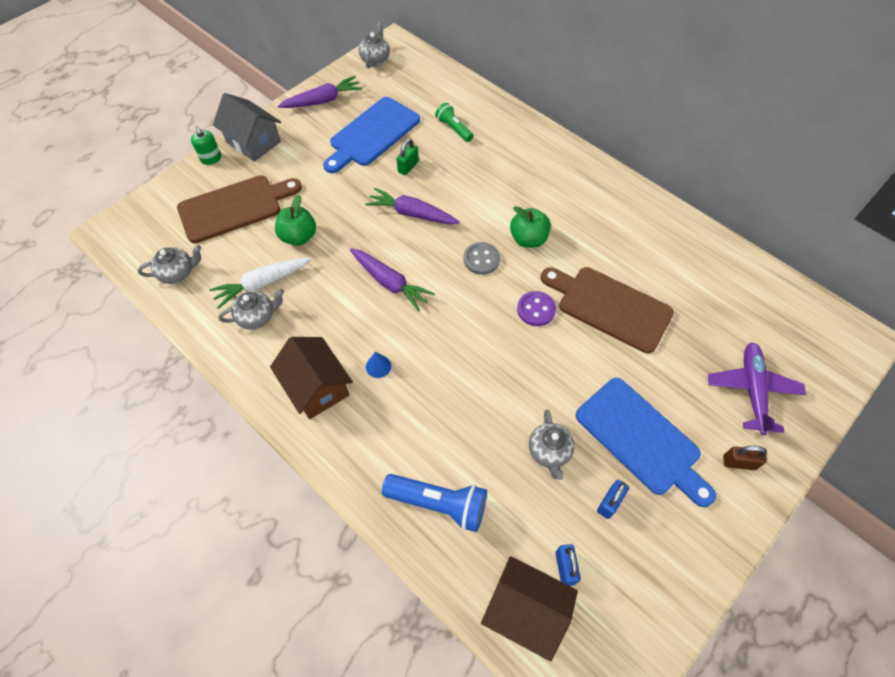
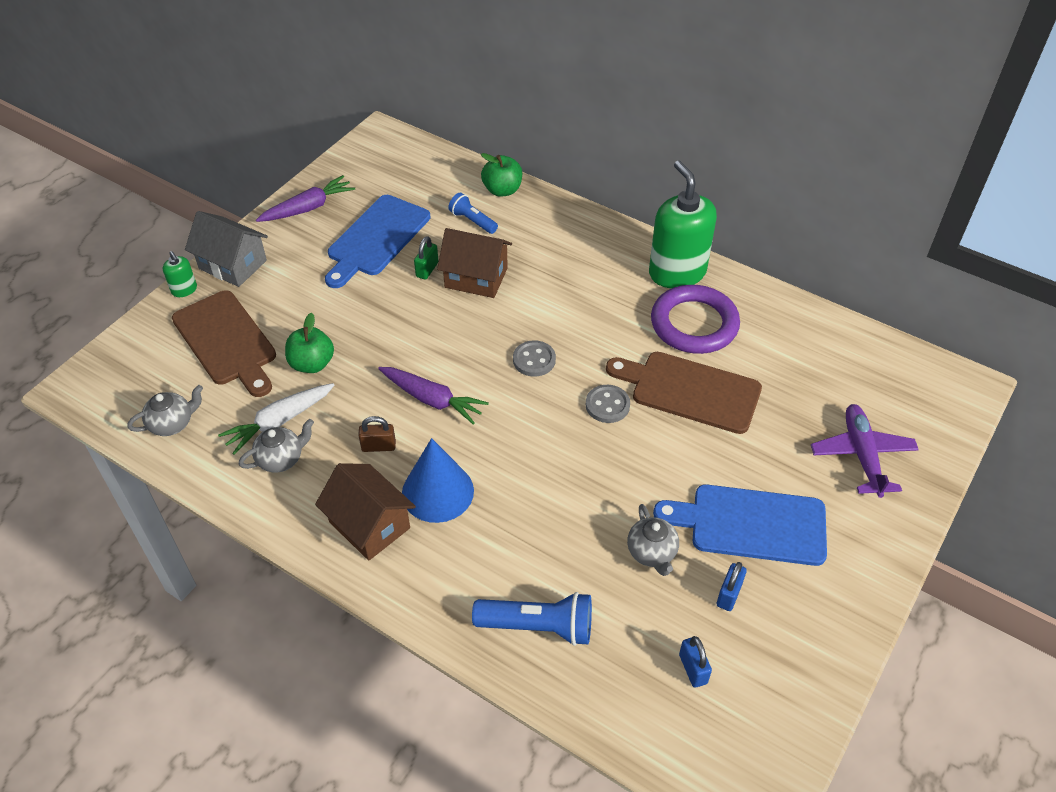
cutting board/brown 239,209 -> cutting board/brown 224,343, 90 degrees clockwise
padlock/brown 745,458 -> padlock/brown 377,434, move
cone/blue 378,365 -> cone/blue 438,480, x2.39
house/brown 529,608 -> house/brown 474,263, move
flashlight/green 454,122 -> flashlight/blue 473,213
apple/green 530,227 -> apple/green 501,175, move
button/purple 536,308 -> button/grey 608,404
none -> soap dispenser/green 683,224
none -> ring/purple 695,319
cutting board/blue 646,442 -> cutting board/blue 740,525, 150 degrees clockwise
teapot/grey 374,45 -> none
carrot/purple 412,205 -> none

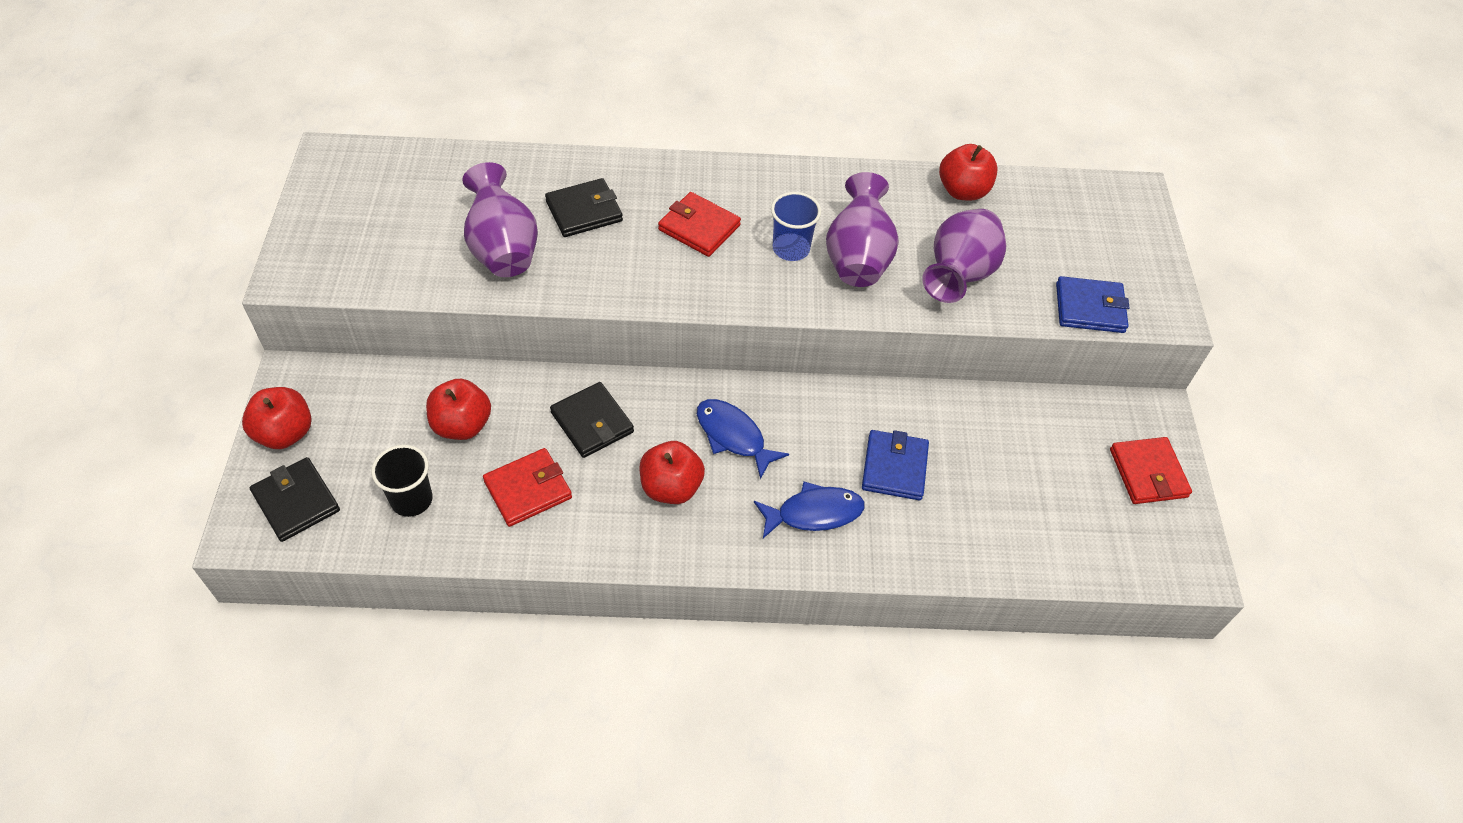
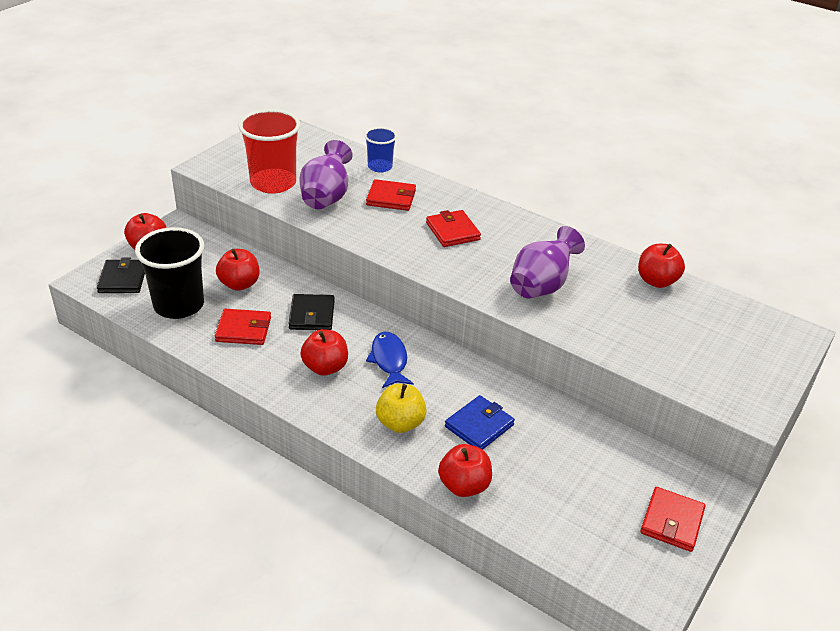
cup/black 402,481 -> cup/black 169,273, x1.78
none -> cup/red 269,151
cup/blue 796,226 -> cup/blue 380,150, move
wallet/black 584,207 -> wallet/red 391,195
fish/blue 809,510 -> apple/yellow 401,408
none -> apple/red 465,470
vase/purple 964,256 -> none
wallet/blue 1093,304 -> none

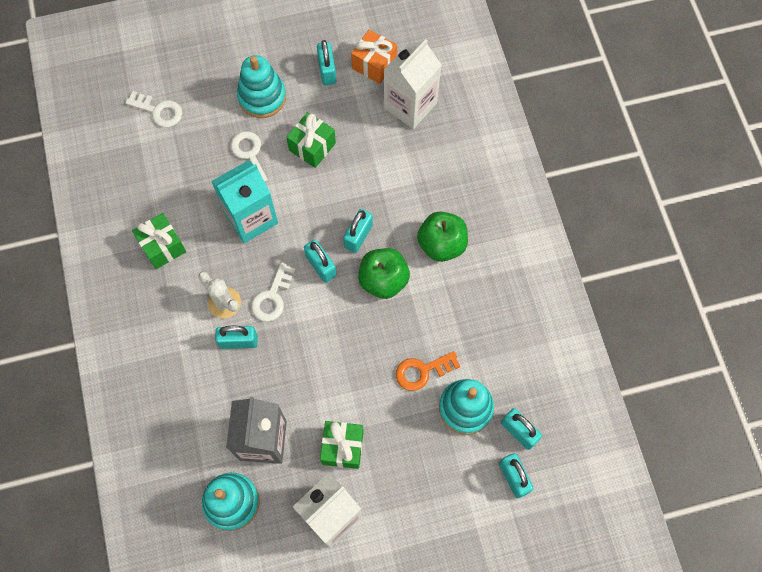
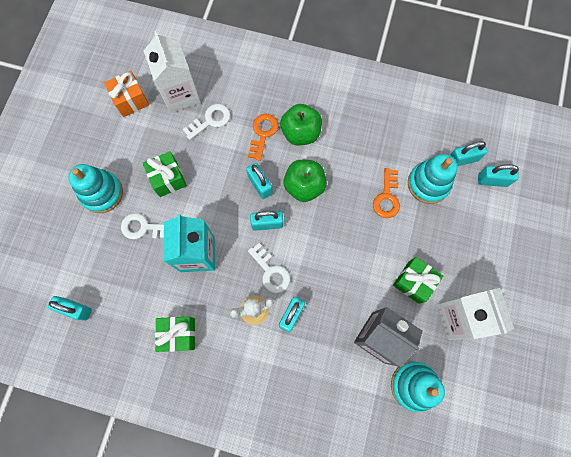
padlock/turquoise 326,63 -> padlock/turquoise 70,308, move
key/white 153,109 -> key/white 206,122, move
none -> key/orange 263,137

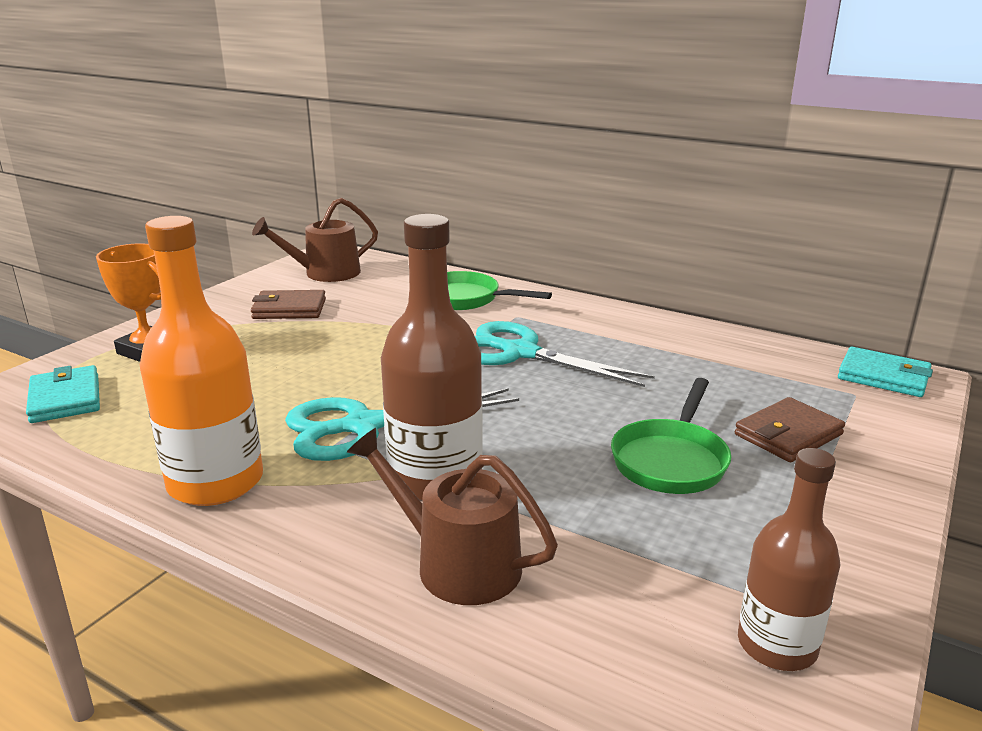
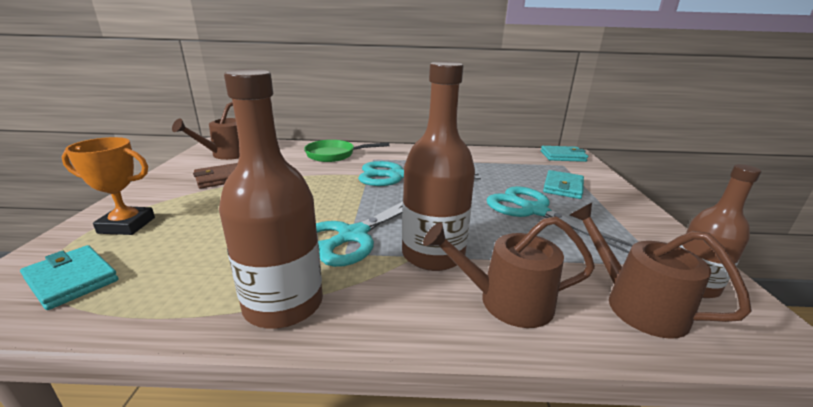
bottle/orange 201,361 -> bottle/brown 271,198
pan/green 671,436 -> scissors/turquoise 559,220
wallet/brown 790,429 -> wallet/turquoise 563,184
none -> watering can/brown 661,271

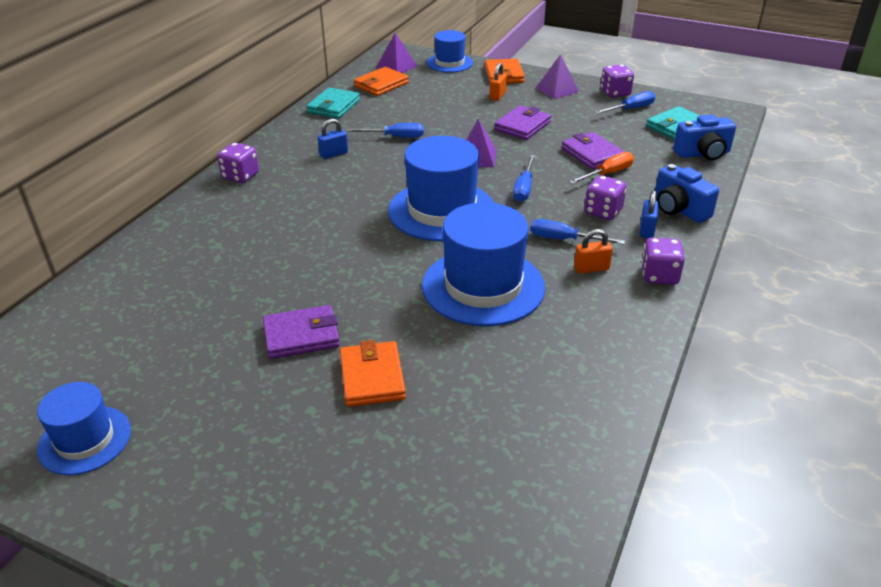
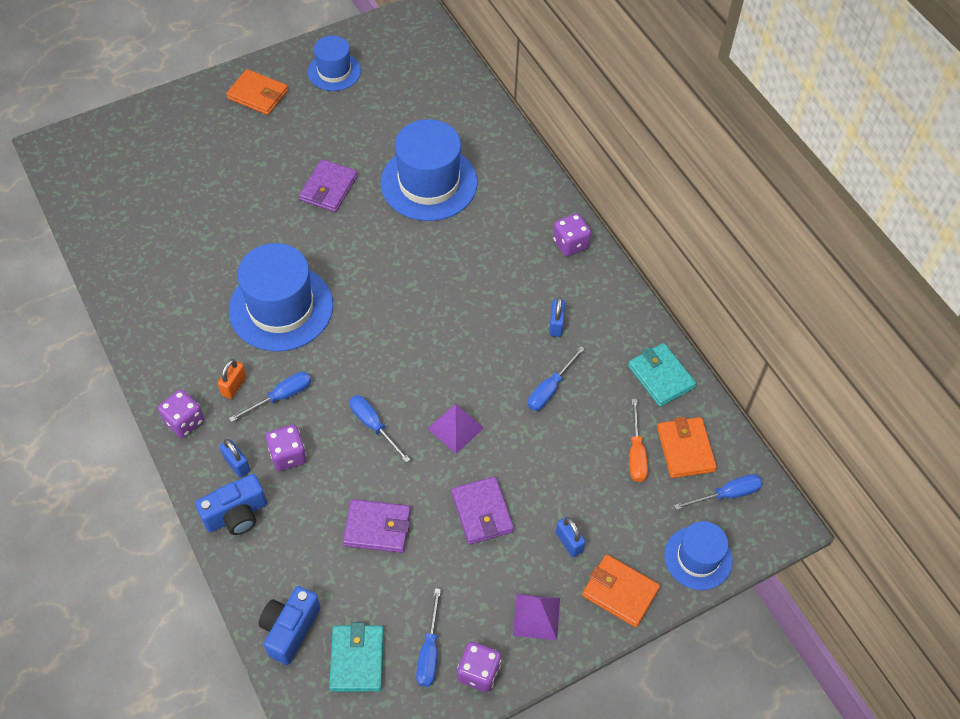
camera/blue 687,193 -> camera/blue 231,504, 150 degrees clockwise
wallet/orange 373,373 -> wallet/orange 257,92, move
hat/blue 441,188 -> hat/blue 429,170, move
padlock/orange 498,82 -> padlock/blue 570,537
screwdriver/orange 601,168 -> screwdriver/orange 639,440, move
pyramid/purple 396,53 -> screwdriver/blue 718,492

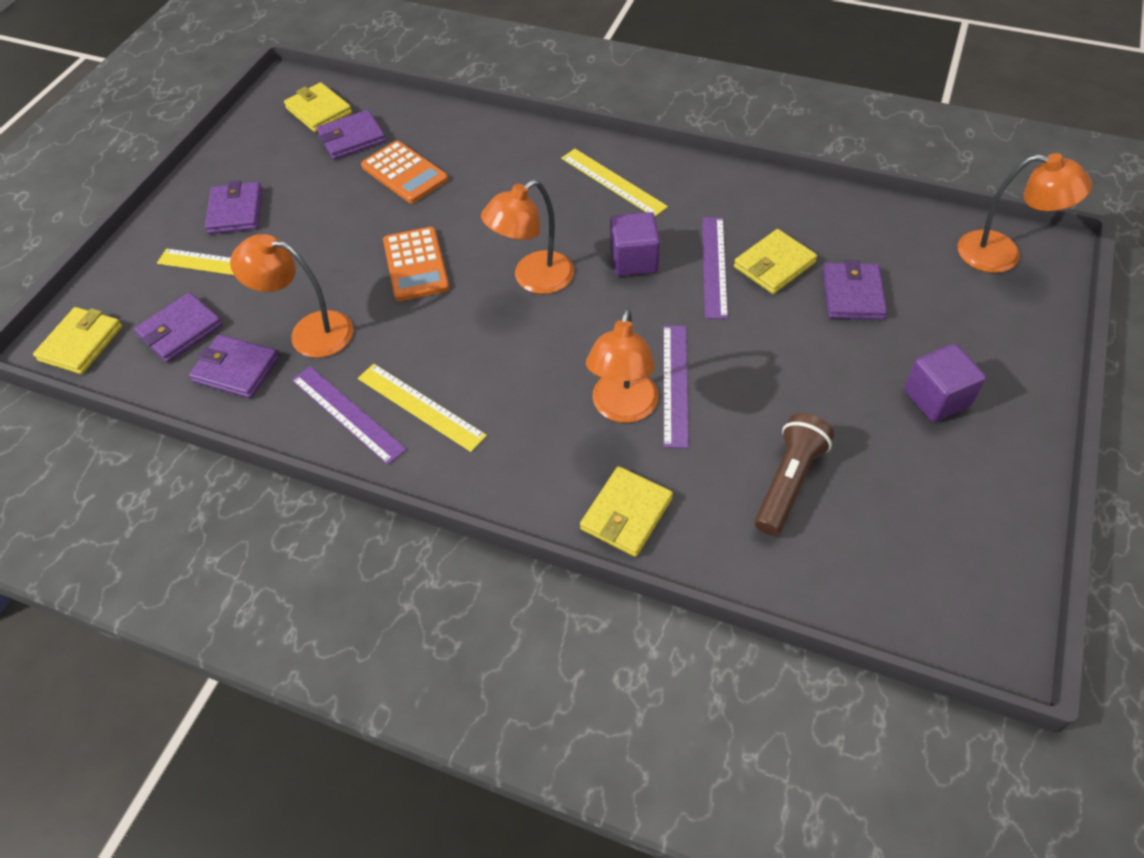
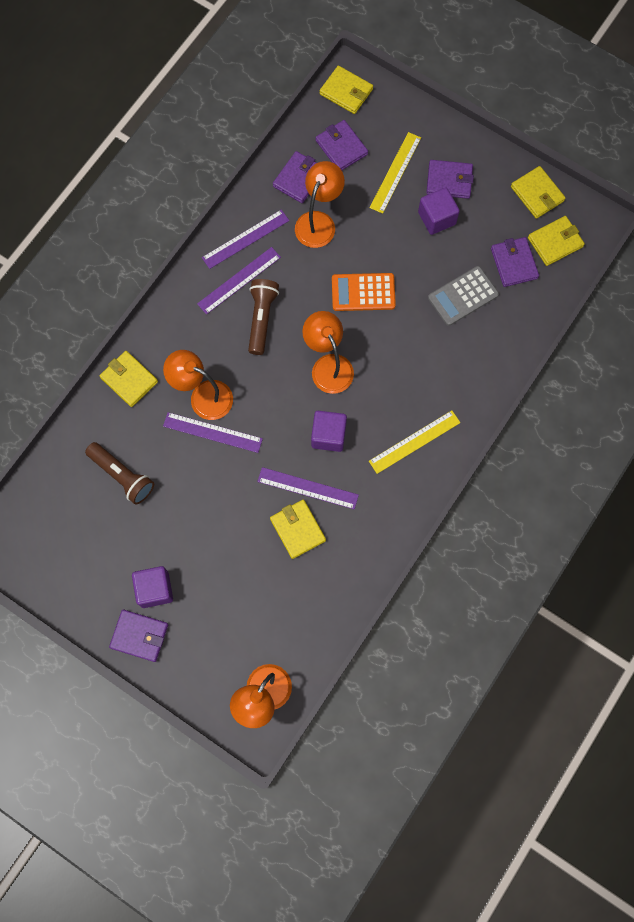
wallet/purple 855,290 -> wallet/purple 138,636, move
ruler/yellow 422,408 -> ruler/purple 239,281
none -> flashlight/brown 263,317
none -> cube/purple 439,211
calculator/orange 404,172 -> calculator/grey 463,296
none -> wallet/yellow 538,192

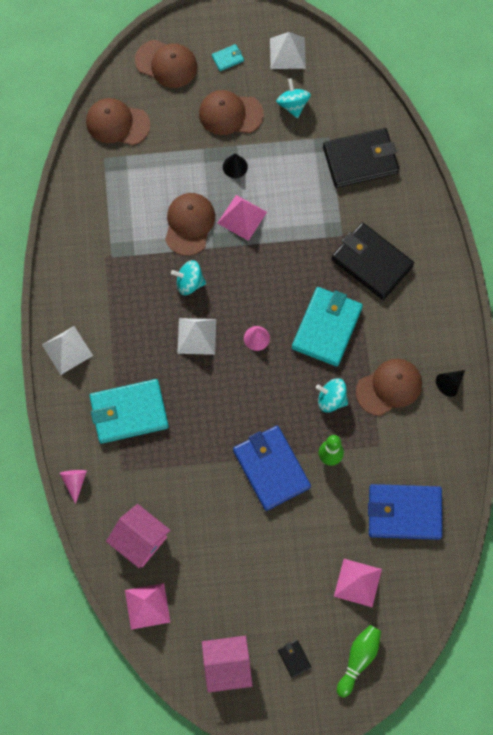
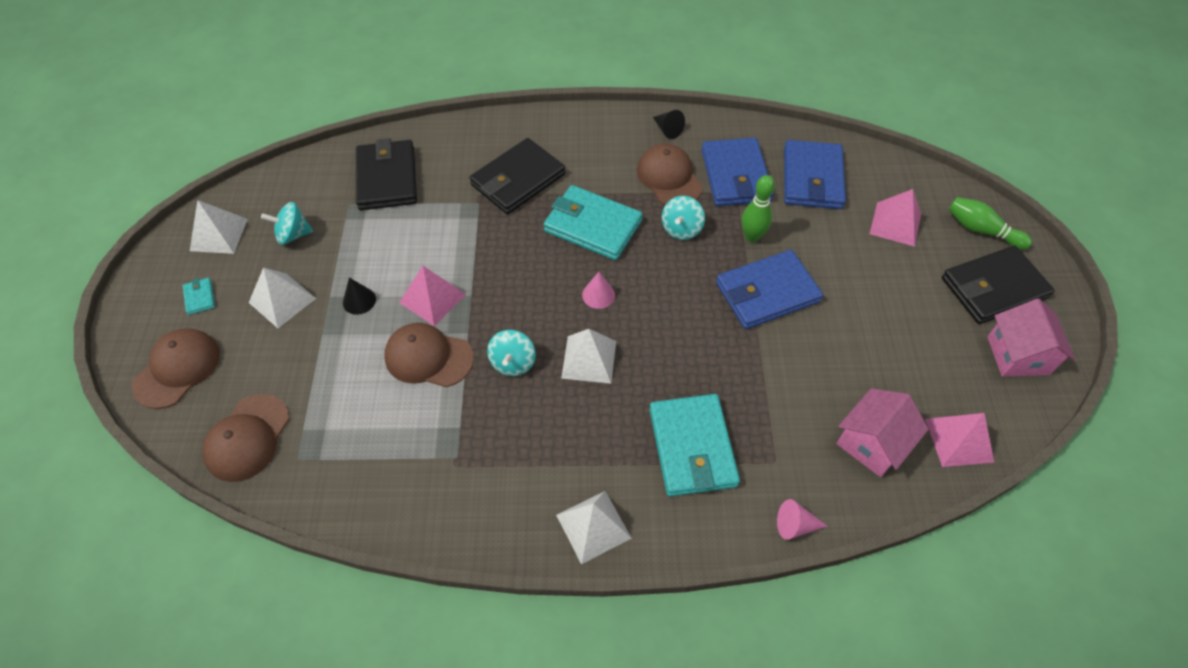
cap/brown 231,112 -> pyramid/white 282,298
none -> wallet/blue 737,172
wallet/black 294,659 -> wallet/black 998,285, x2.40

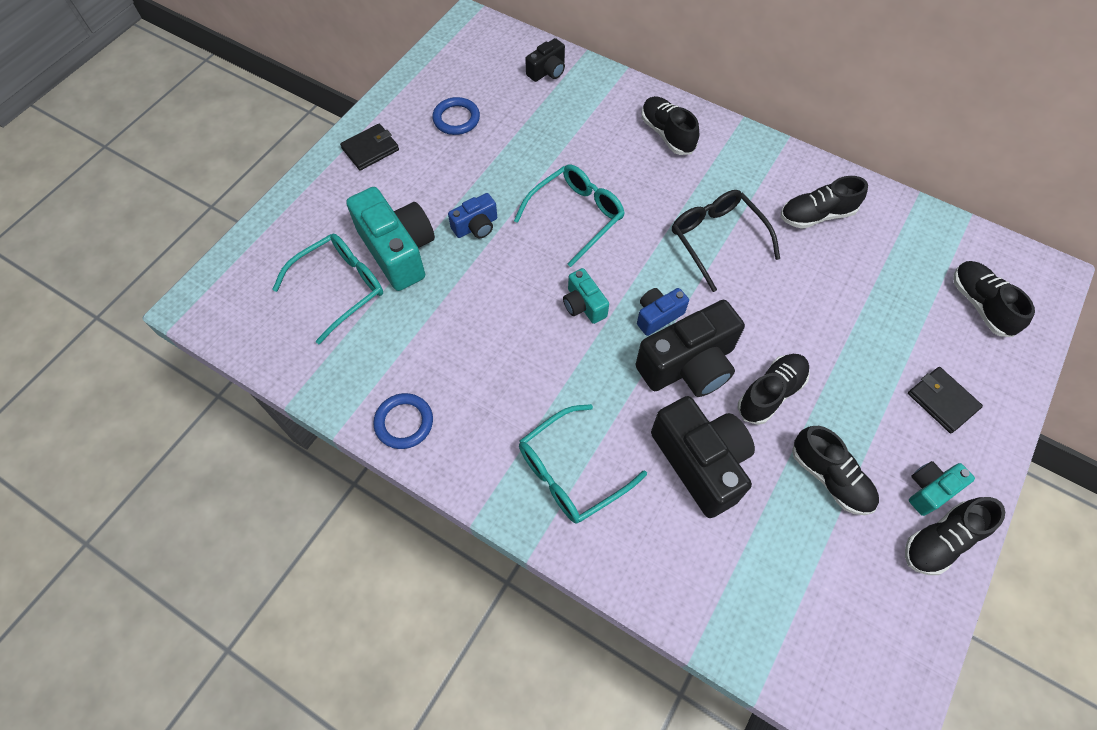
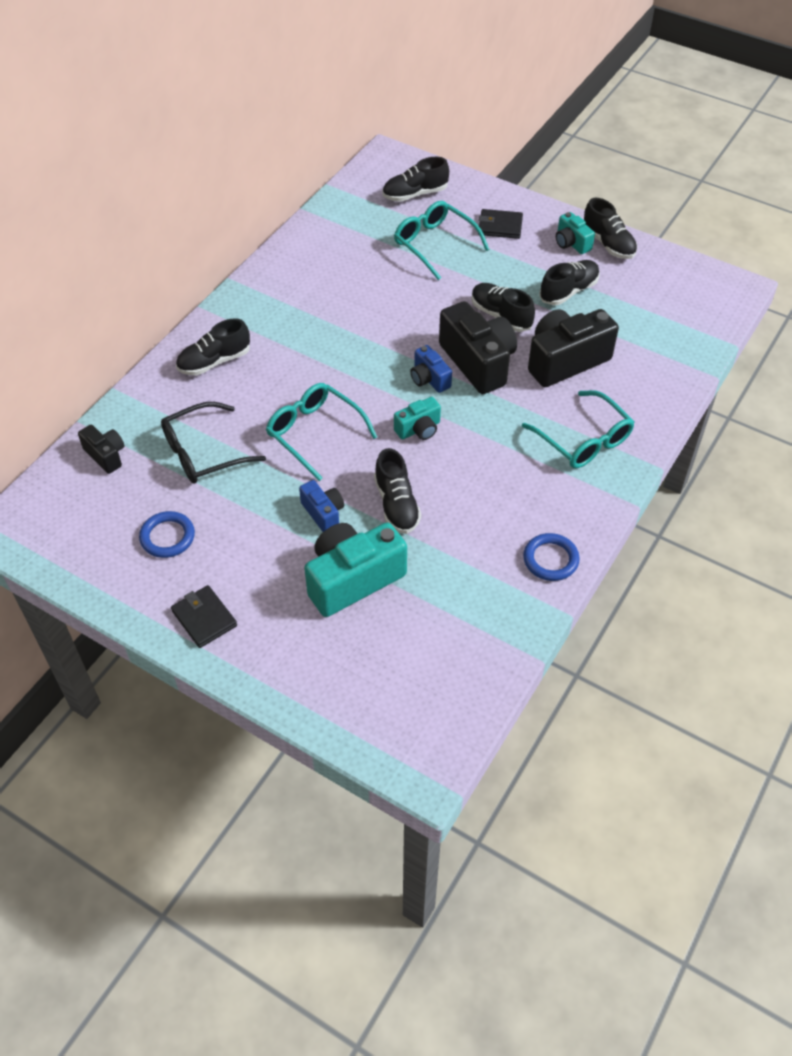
glasses/black 726,241 -> glasses/black 213,442, move
shoe/black 824,202 -> shoe/black 397,491, move
glasses/turquoise 327,289 -> glasses/turquoise 442,240, move
wallet/black 945,400 -> wallet/black 500,224, 45 degrees clockwise

